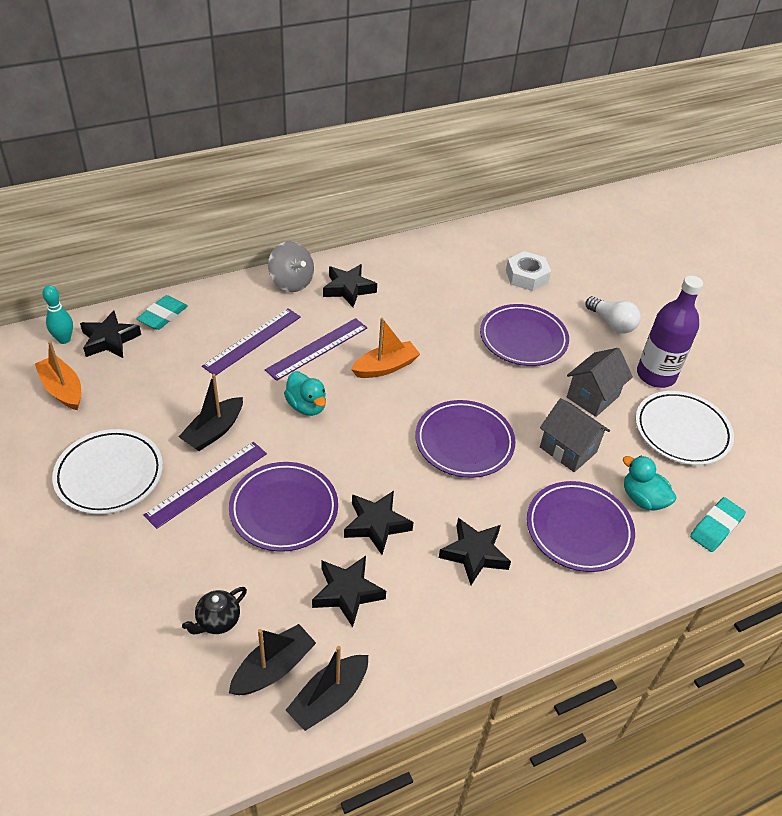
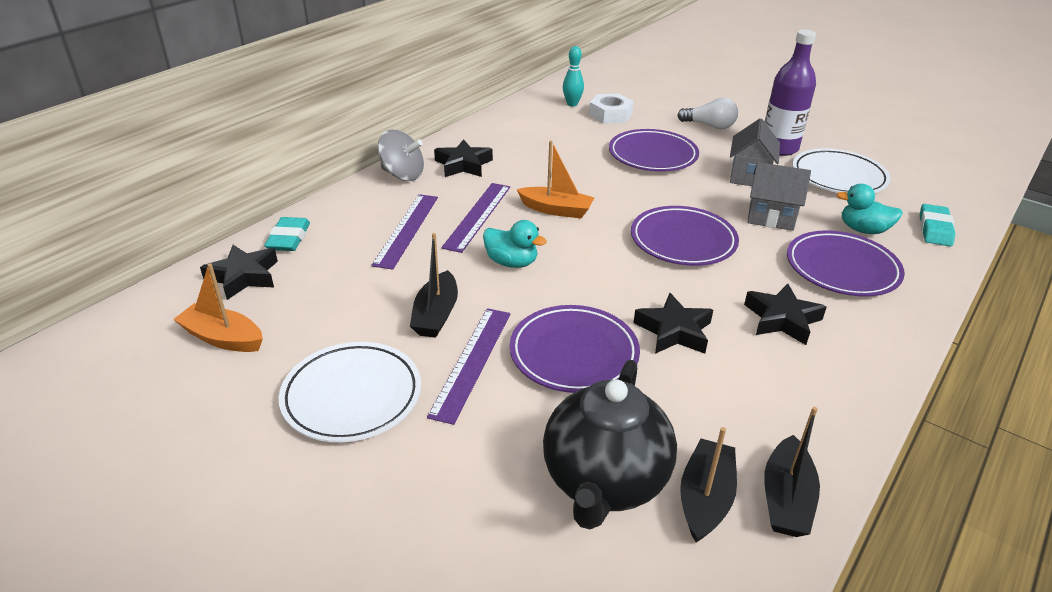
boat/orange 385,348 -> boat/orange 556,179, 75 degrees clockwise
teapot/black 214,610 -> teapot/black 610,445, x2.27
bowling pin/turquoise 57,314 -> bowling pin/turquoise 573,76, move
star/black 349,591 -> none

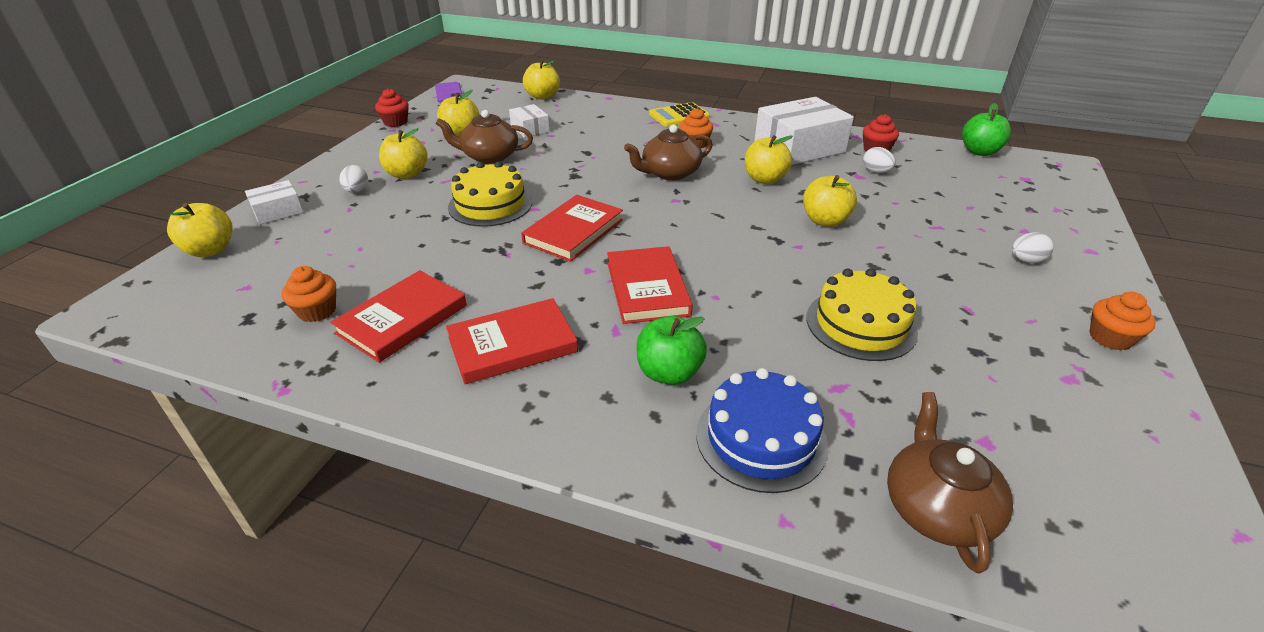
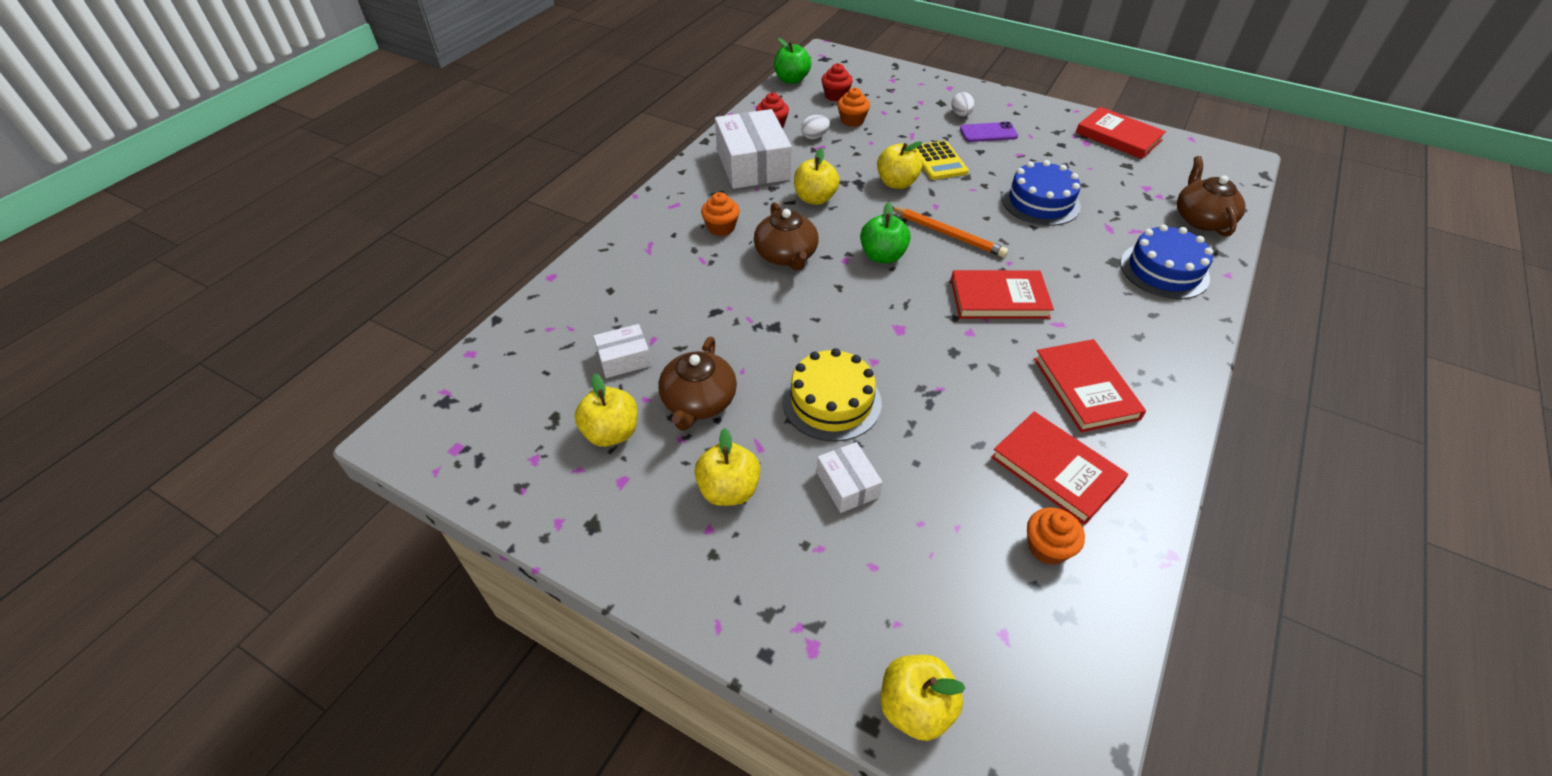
box/white 274,202 -> box/white 850,477, move
cupcake/red 392,107 -> cupcake/red 837,82, move
cupcake/orange 1122,321 -> cupcake/orange 853,107, move
apple/green 671,350 -> apple/green 885,232, move
none -> pencil/orange 950,232
calculator/yellow 679,114 -> calculator/yellow 942,160, move
phone/purple 448,92 -> phone/purple 989,132, move
cake/yellow 862,314 -> cake/blue 1041,193
book/red 572,228 -> book/red 1121,133, move
teapot/brown 950,482 -> teapot/brown 1211,196, 75 degrees clockwise
egg/white 353,179 -> none
apple/yellow 541,79 -> none

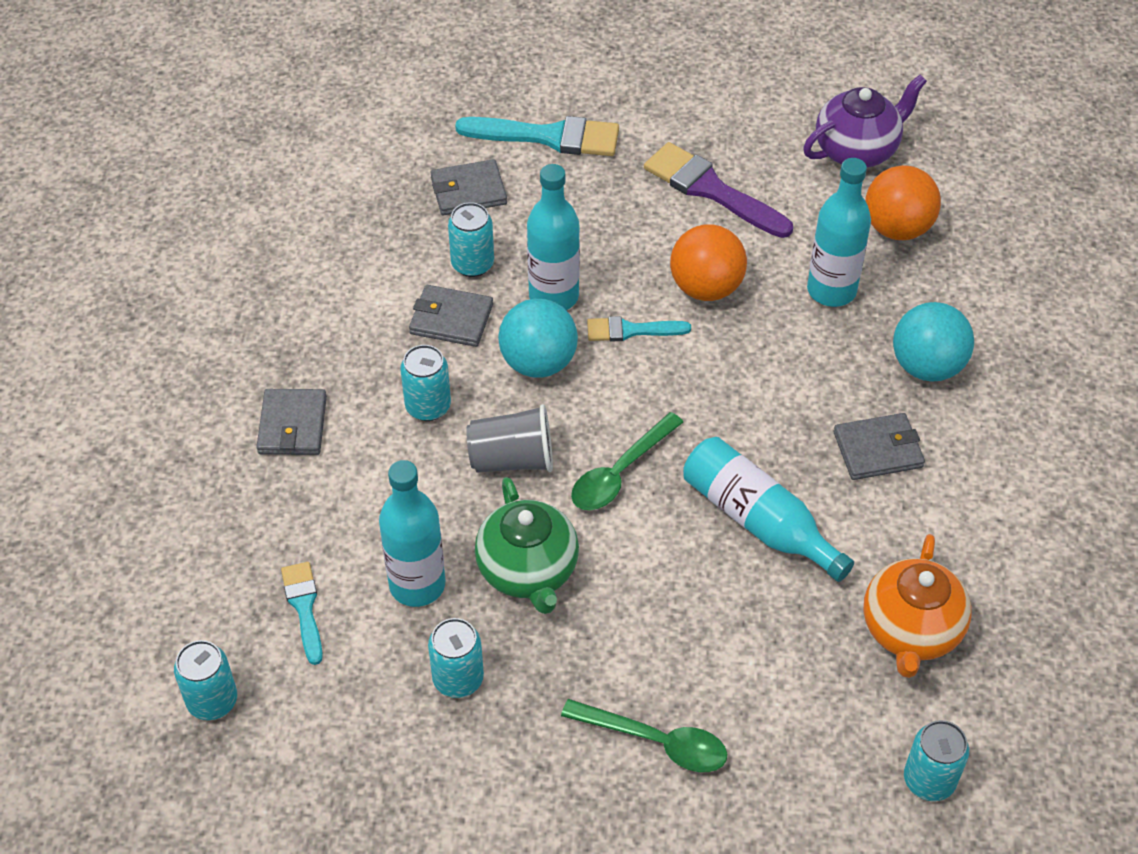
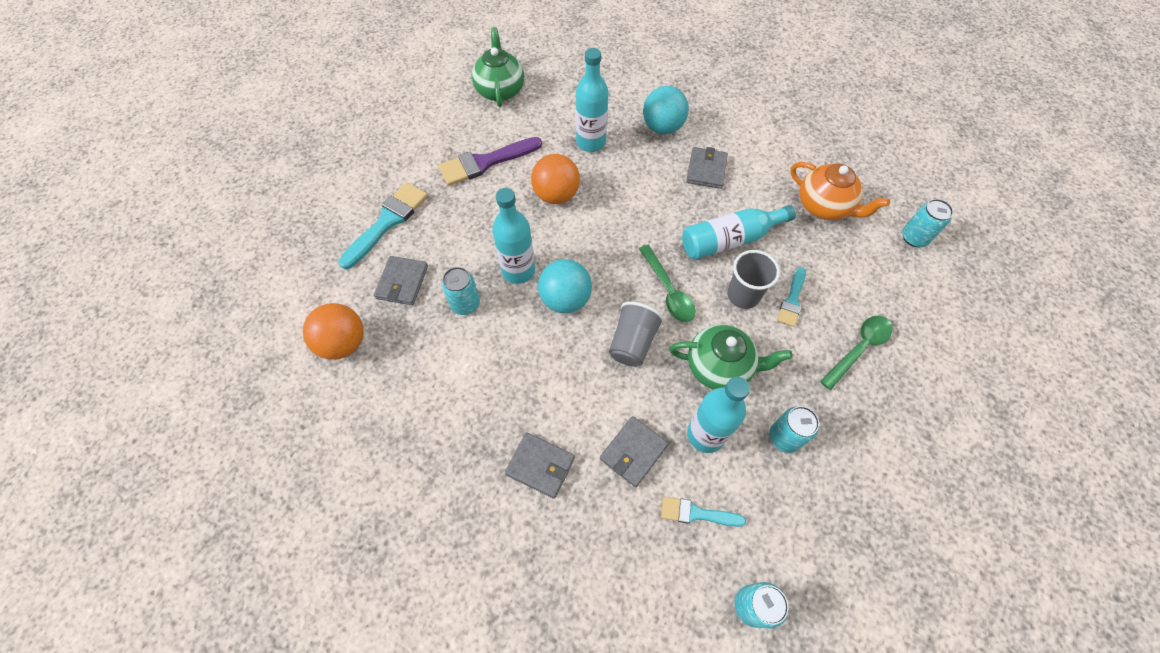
ball/orange 903,202 -> ball/orange 333,331, move
teapot/purple 865,120 -> teapot/green 498,67
wallet/grey 451,316 -> wallet/grey 634,451, move
none -> cup/grey 753,279
brush/turquoise 639,328 -> brush/turquoise 791,297, move
can/turquoise 425,383 -> none

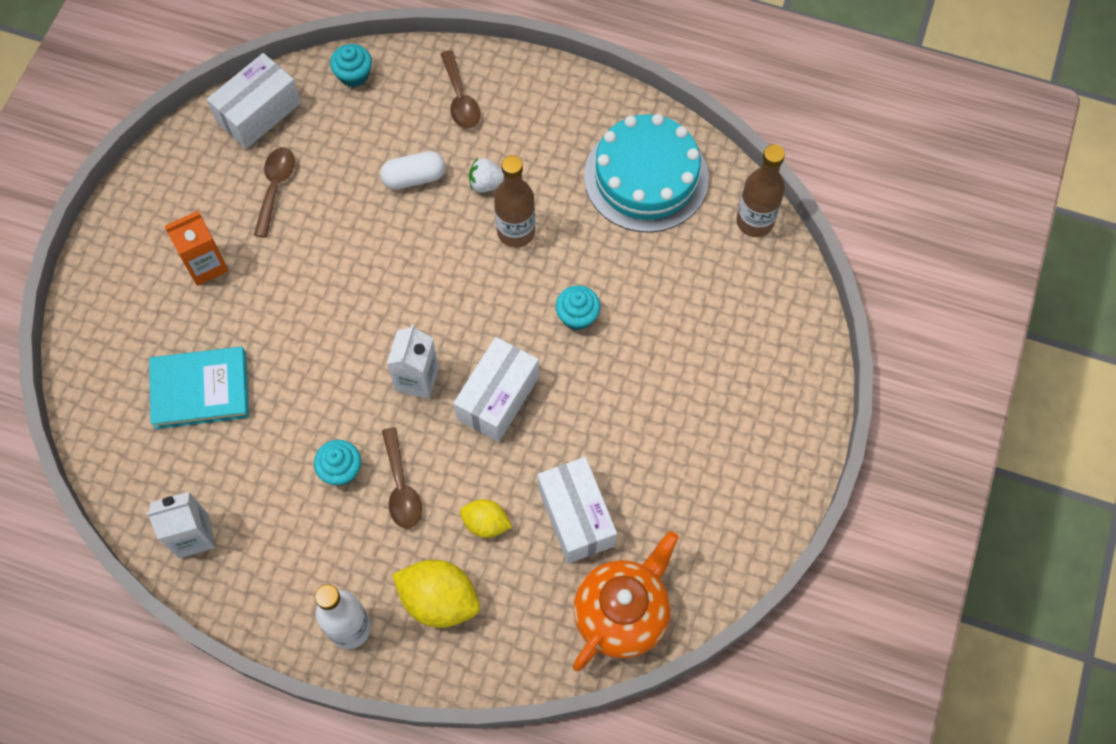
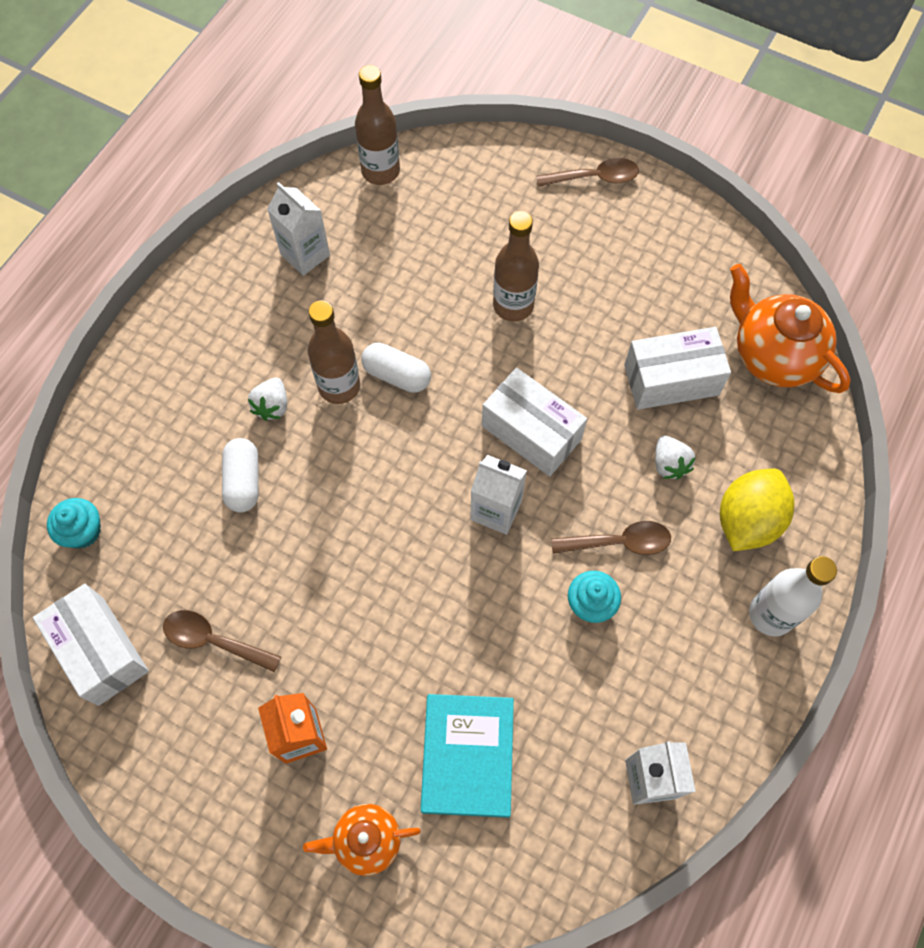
cake/turquoise 646,173 -> carton/white 298,229
none -> teapot/orange 362,840
none -> capsule/white 396,368
none -> bottle/brown 516,266
spoon/brown 461,89 -> spoon/brown 587,172, move
lemon/yellow 486,518 -> strawberry/white 675,457
cupcake/turquoise 578,307 -> none

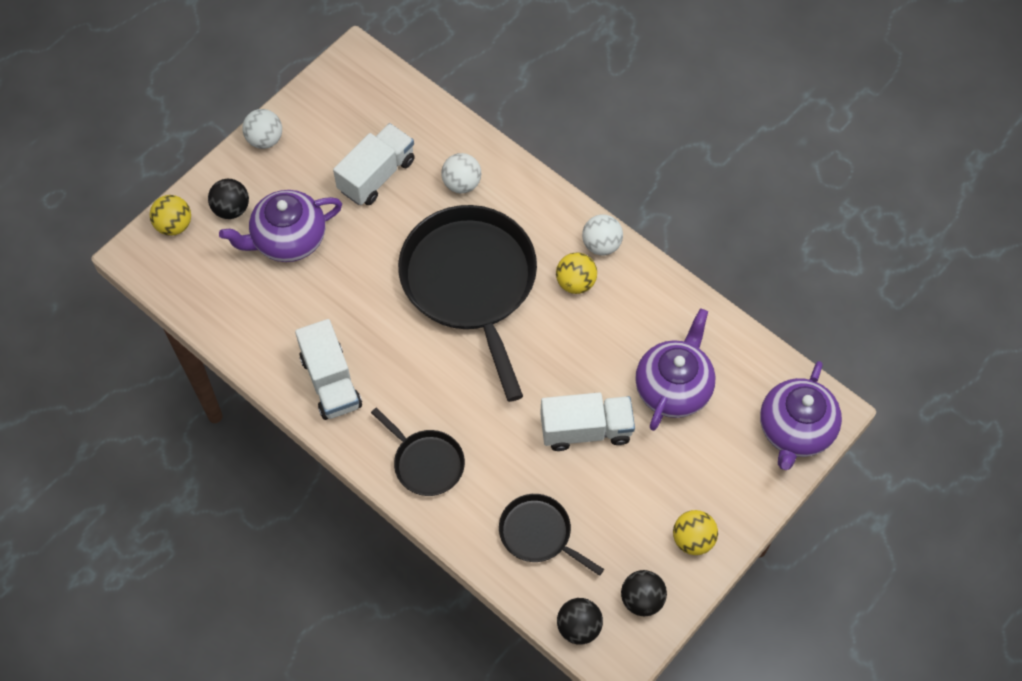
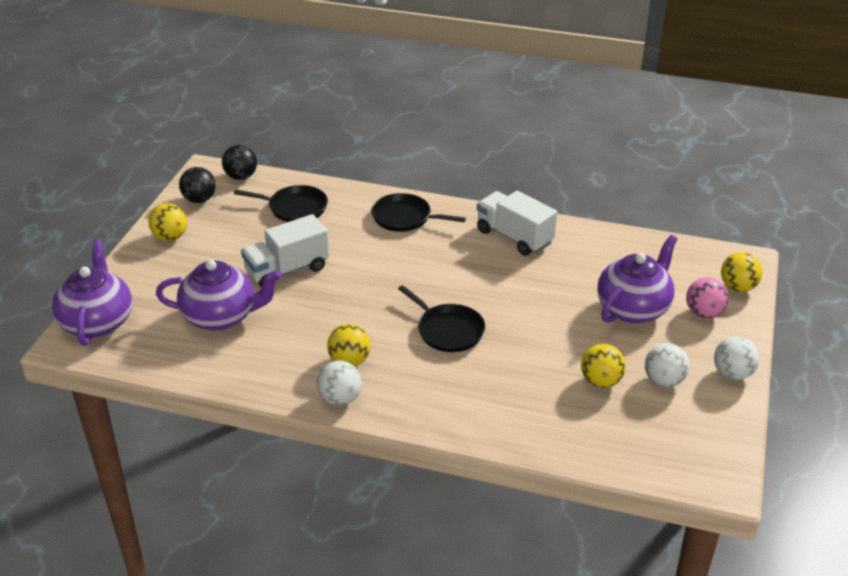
teapot/purple 675,370 -> teapot/purple 218,295, 90 degrees counterclockwise
pan/black 467,303 -> pan/black 441,318, x0.48
truck/white 374,164 -> ball/yellow 603,366
ball/white 461,173 -> ball/white 667,365, move
ball/black 228,199 -> ball/pink 707,297

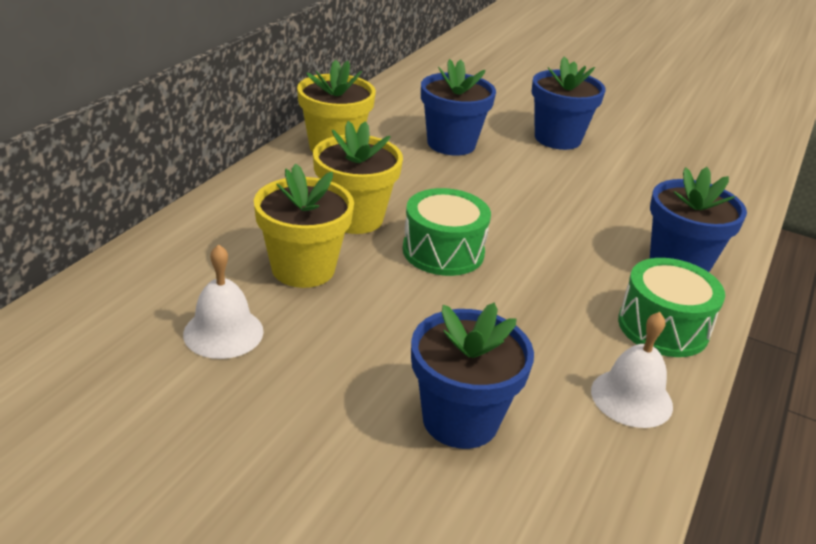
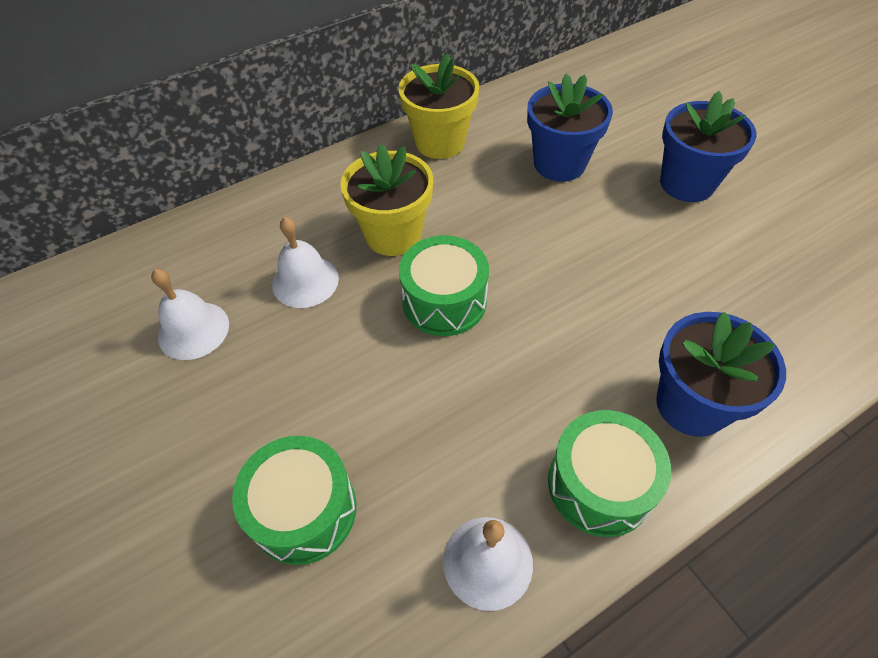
flower pot/blue 472,376 -> drum/green 294,500
flower pot/yellow 304,226 -> bell/white 305,262

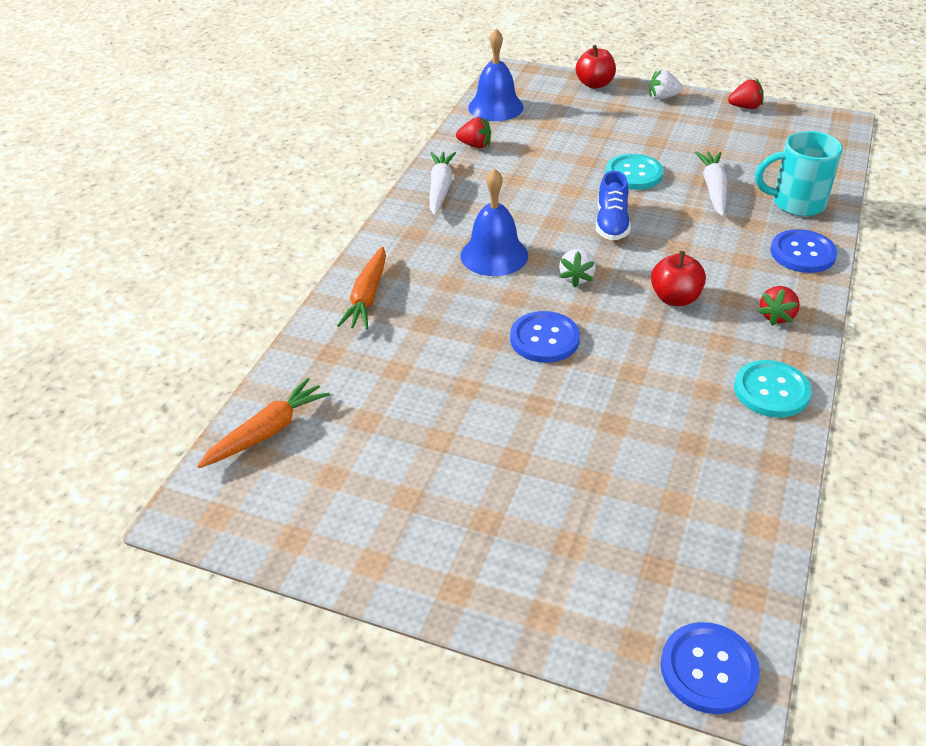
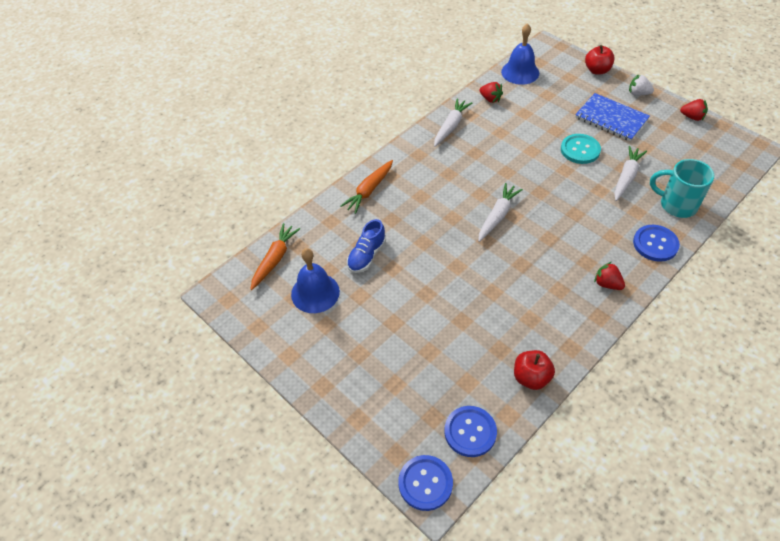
carrot/orange 263,423 -> carrot/orange 275,256, 45 degrees counterclockwise
bell/blue 494,222 -> bell/blue 315,280, move
shoe/blue 613,206 -> shoe/blue 366,246, move
button/blue 545,337 -> button/blue 470,431, move
strawberry/white 577,268 -> carrot/white 500,212
apple/red 678,278 -> apple/red 534,370, move
none -> notebook/blue 612,117
strawberry/red 779,306 -> strawberry/red 609,276, 75 degrees clockwise
button/turquoise 773,389 -> none

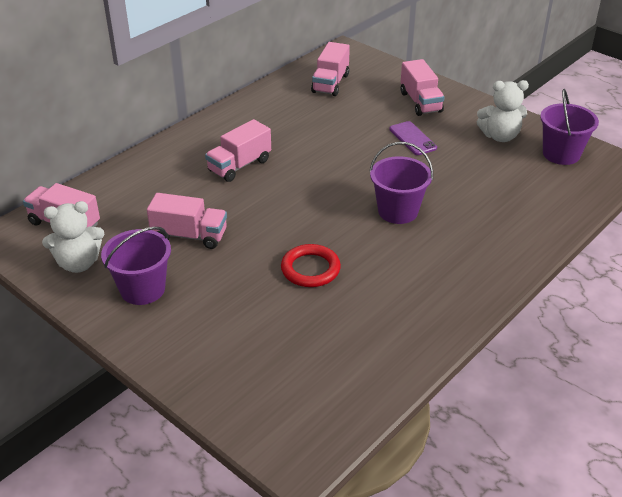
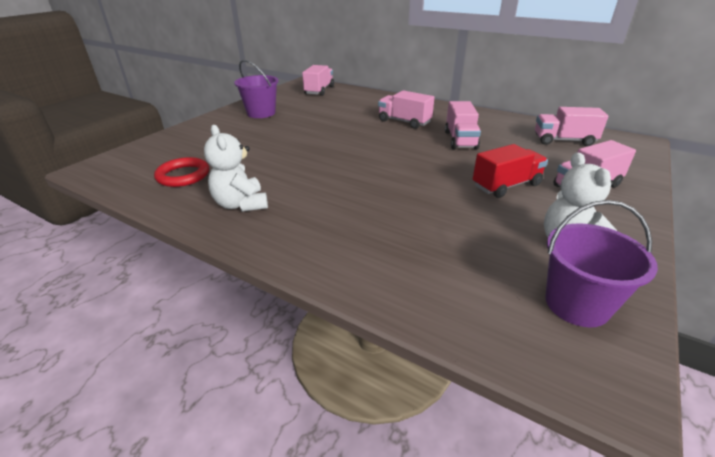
ring/red 311,265 -> ring/red 181,172, move
teddy bear/white 73,237 -> teddy bear/white 236,168, move
truck/pink 187,221 -> truck/pink 463,125, move
phone/purple 413,138 -> truck/red 510,171
bucket/purple 401,183 -> none

